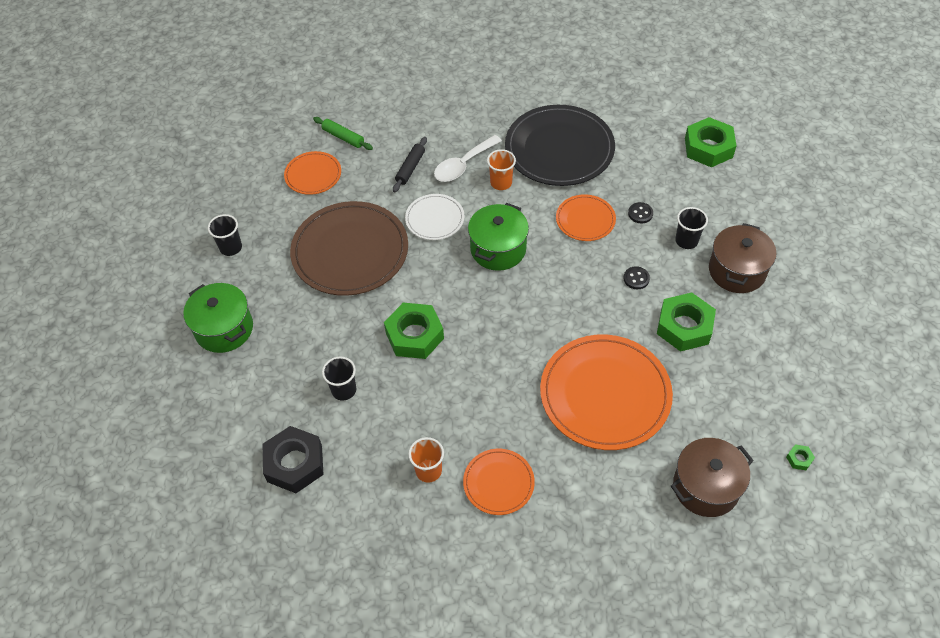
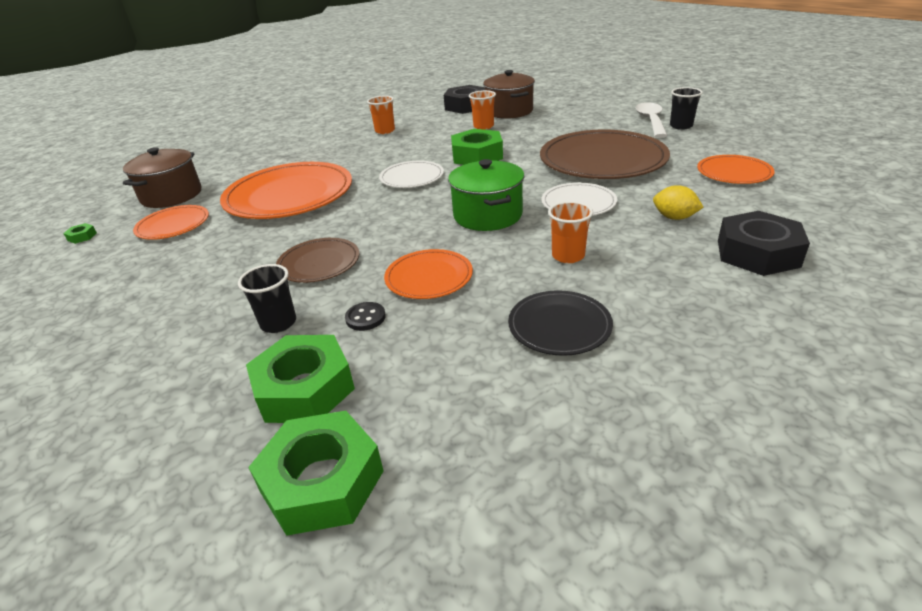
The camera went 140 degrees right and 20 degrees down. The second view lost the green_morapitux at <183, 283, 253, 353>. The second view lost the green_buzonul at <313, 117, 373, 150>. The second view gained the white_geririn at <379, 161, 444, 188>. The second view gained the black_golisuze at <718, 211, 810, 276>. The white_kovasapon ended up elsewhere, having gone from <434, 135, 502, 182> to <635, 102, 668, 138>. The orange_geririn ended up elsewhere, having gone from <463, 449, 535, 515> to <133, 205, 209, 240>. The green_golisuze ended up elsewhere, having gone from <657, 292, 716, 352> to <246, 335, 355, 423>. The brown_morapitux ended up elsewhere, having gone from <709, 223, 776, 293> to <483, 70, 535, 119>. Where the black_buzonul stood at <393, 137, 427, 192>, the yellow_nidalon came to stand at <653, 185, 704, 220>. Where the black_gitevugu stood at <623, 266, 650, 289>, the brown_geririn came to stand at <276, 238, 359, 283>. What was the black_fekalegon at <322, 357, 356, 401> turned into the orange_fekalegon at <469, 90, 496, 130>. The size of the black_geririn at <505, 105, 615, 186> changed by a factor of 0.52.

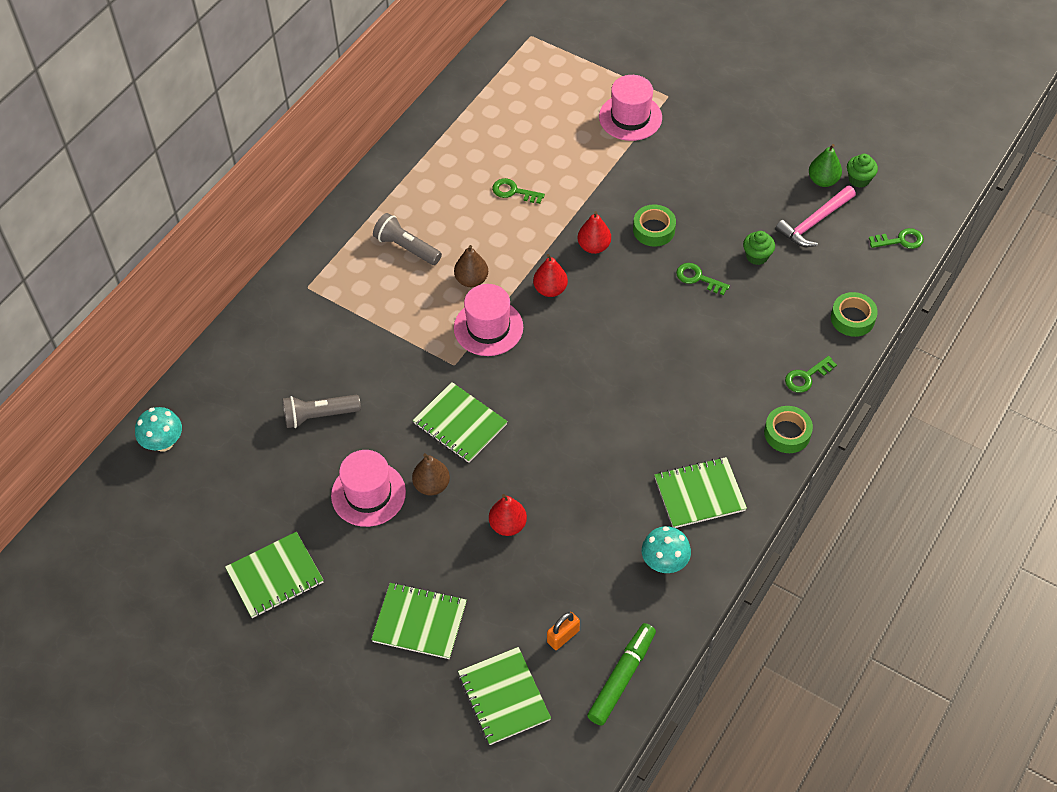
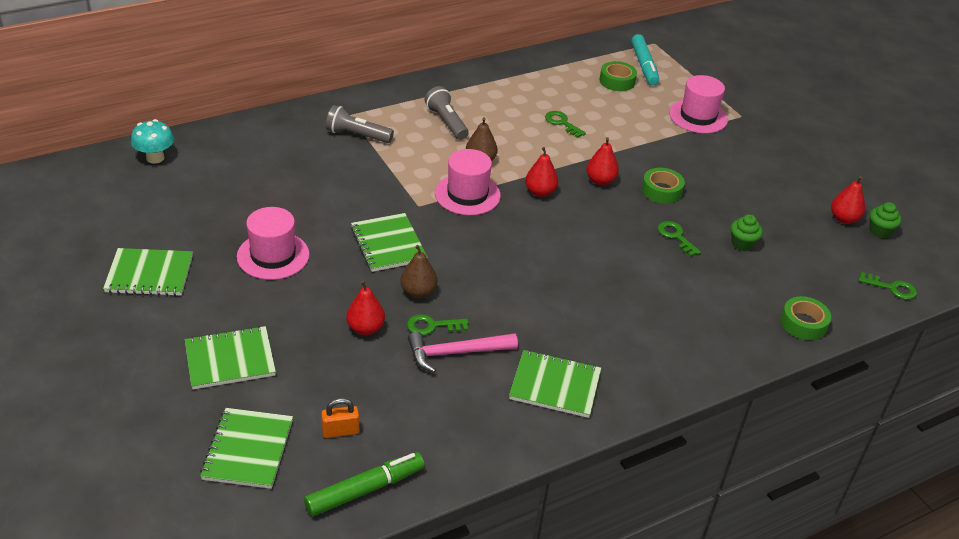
The camera went 25 degrees right and 15 degrees down. The second view lost the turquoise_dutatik at <642, 526, 691, 573>. The second view gained the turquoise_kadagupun at <631, 34, 659, 85>. The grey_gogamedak ended up elsewhere, having gone from <283, 395, 361, 428> to <326, 105, 394, 143>. The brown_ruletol ended up elsewhere, having gone from <412, 453, 450, 495> to <400, 245, 437, 299>. The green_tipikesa ended up elsewhere, having gone from <764, 406, 813, 453> to <599, 61, 637, 91>. The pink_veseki ended up elsewhere, having gone from <775, 185, 856, 247> to <408, 332, 518, 373>. The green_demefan ended up elsewhere, having gone from <785, 356, 837, 393> to <407, 314, 469, 335>. What was the green_ruletol at <809, 144, 842, 187> turned into the red_ruletol at <831, 176, 865, 224>. The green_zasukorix at <371, 582, 467, 659> ended up facing another way, 60 degrees counterclockwise from before.

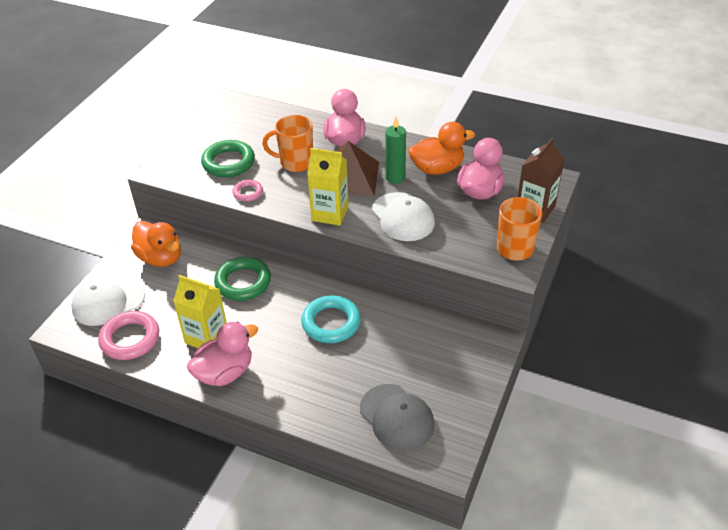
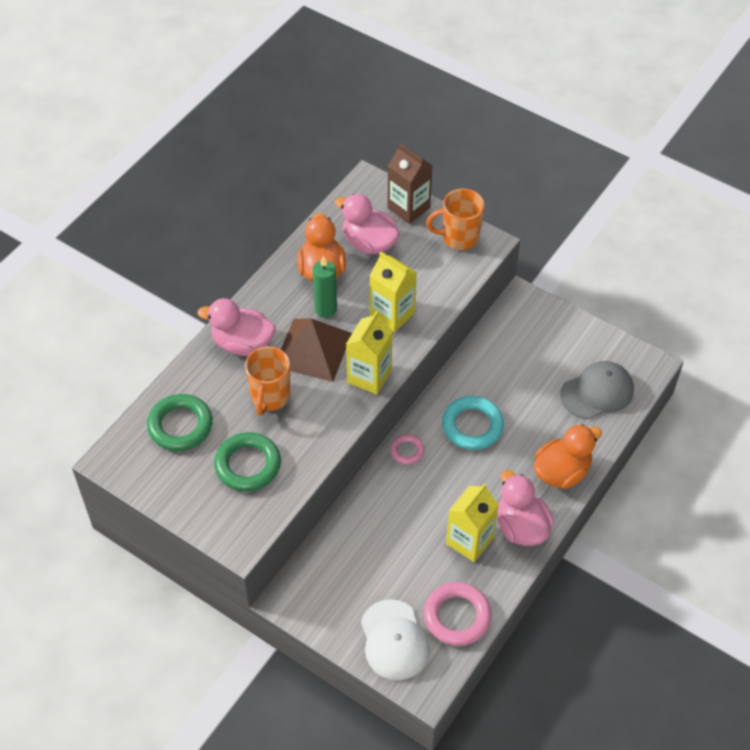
The camera went 80 degrees left and 10 degrees up. The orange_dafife ended up elsewhere, having gone from <131, 221, 181, 267> to <534, 424, 602, 489>. The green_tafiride ended up elsewhere, having gone from <214, 257, 271, 301> to <147, 394, 213, 451>. The pink_tafiride ended up elsewhere, having gone from <232, 180, 263, 202> to <390, 434, 425, 465>. Where the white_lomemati stood at <372, 192, 435, 241>, the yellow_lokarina came to stand at <369, 252, 417, 332>.

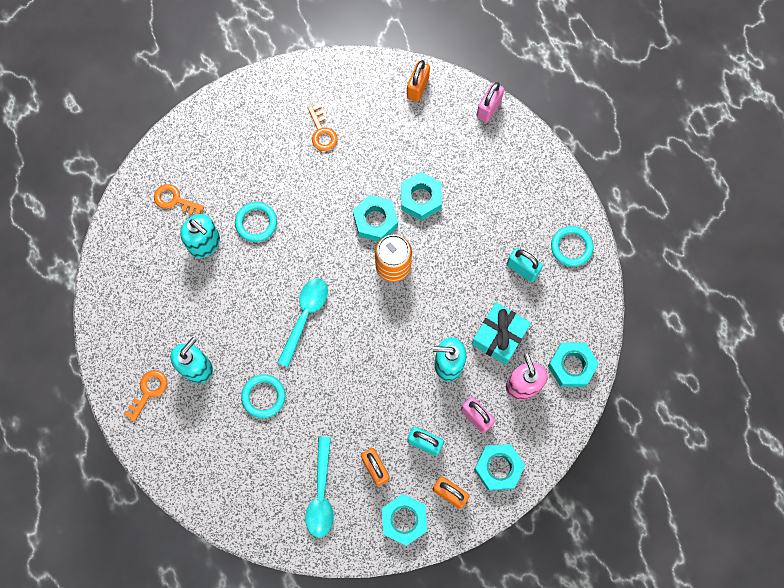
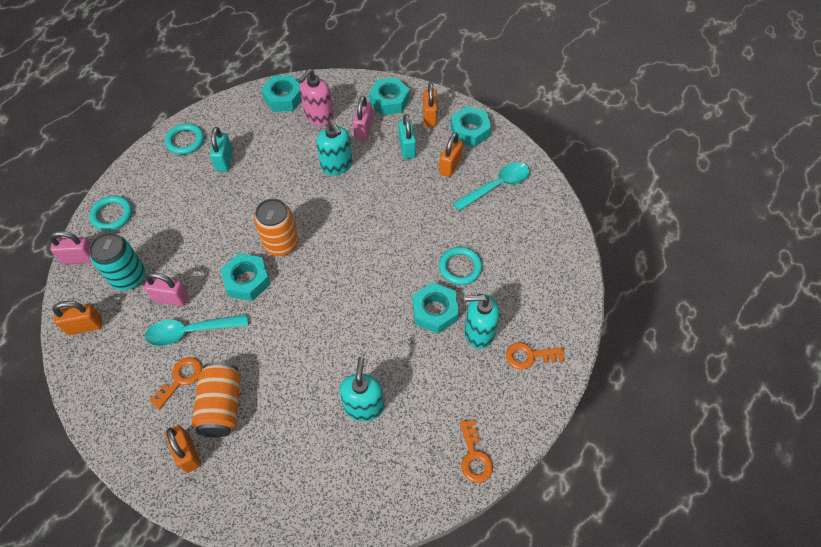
The camera went 125 degrees left and 15 degrees down. The second view lost the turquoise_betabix at <472, 302, 531, 365>. The second view gained the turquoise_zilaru at <89, 233, 145, 290>. The second view gained the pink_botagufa at <144, 272, 188, 306>. The second view gained the orange_botagufa at <165, 425, 201, 473>. The second view gained the orange_zilaru at <192, 362, 240, 437>. The orange_demefan ended up elsewhere, having gone from <154, 184, 204, 215> to <460, 420, 493, 483>. The turquoise_tafiride ended up elsewhere, having gone from <235, 202, 277, 242> to <89, 196, 132, 231>. The turquoise_kovasapon ended up elsewhere, having gone from <277, 278, 328, 367> to <145, 314, 248, 346>. The turquoise_golisuze ended up elsewhere, having gone from <401, 172, 442, 221> to <413, 282, 459, 334>.

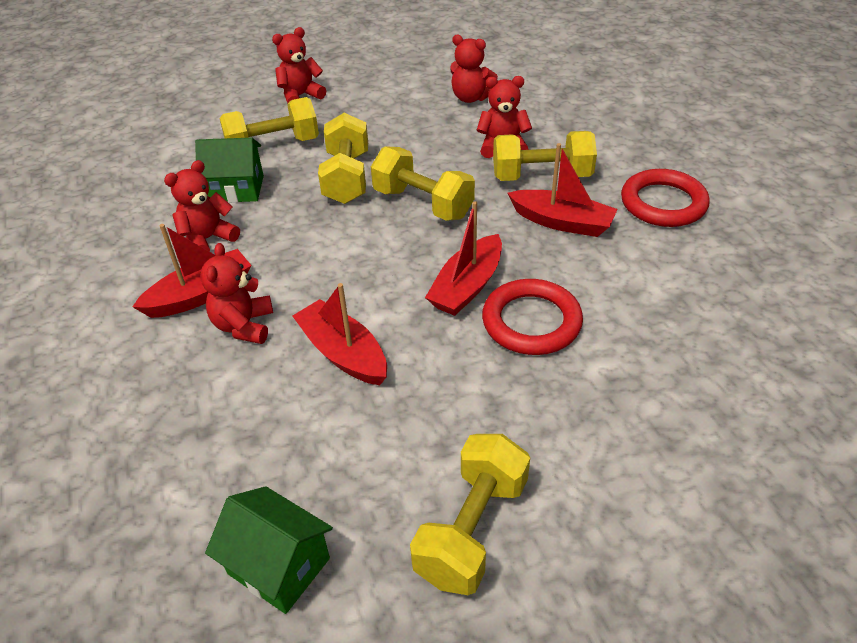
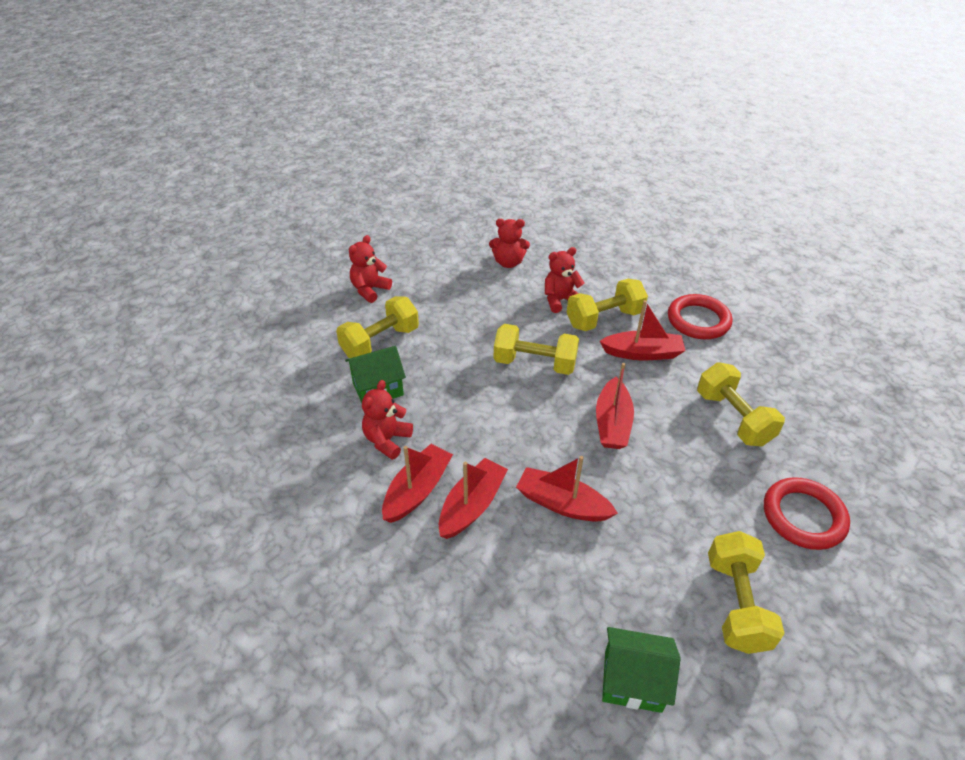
The camera went 25 degrees left and 0 degrees up. The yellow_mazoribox ended up elsewhere, having gone from <318, 113, 368, 204> to <697, 362, 785, 446>. The red_tafiride ended up elsewhere, having gone from <482, 279, 583, 355> to <764, 477, 850, 550>. Where the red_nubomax stood at <200, 243, 273, 344>, the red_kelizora came to stand at <439, 458, 508, 539>.

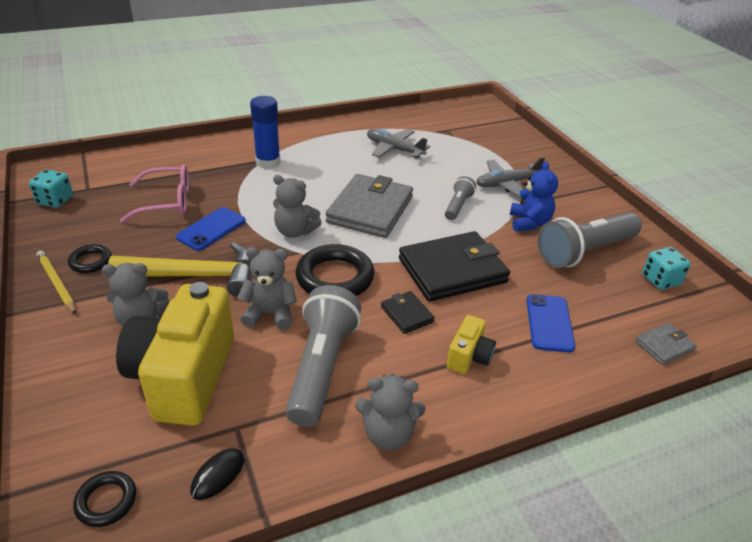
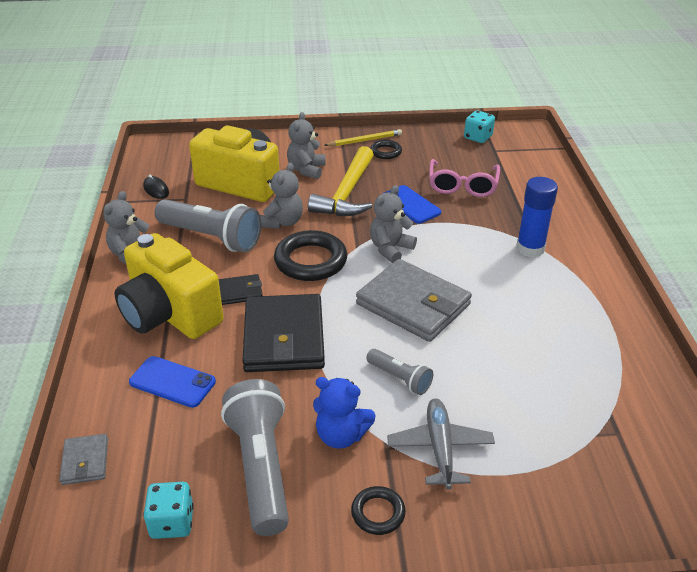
The camera went 110 degrees right and 0 degrees up. The second view lost the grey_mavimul at <367, 129, 430, 158>. The black_tafiride ended up elsewhere, having gone from <73, 471, 136, 527> to <351, 486, 406, 535>. The size of the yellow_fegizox at <447, 315, 496, 374> changed by a factor of 2.20.

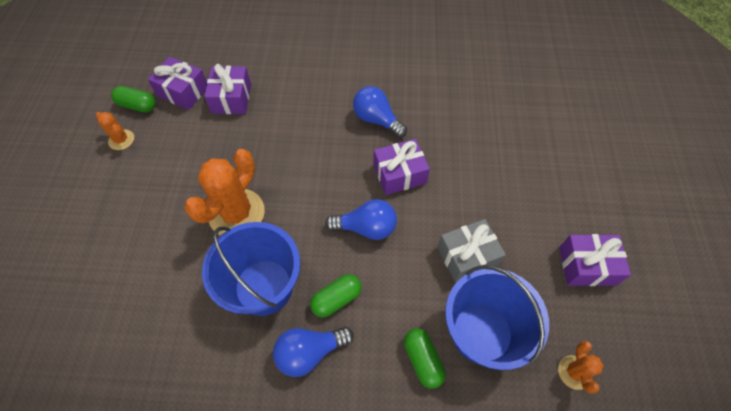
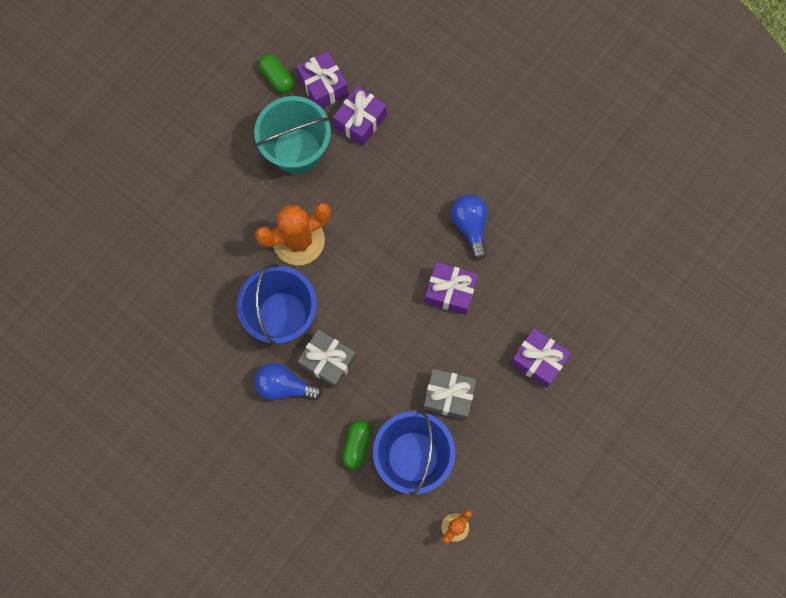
The camera went 35 degrees right and 15 degrees up. The second view lost the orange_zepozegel at <96, 112, 134, 150>. The second view lost the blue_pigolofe at <325, 199, 397, 240>. The second view gained the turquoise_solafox at <254, 96, 331, 174>. The purple_betabix ended up elsewhere, having gone from <559, 234, 631, 286> to <510, 328, 571, 388>. Where the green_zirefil stood at <310, 274, 362, 317>, the grey_betabix came to stand at <298, 330, 356, 388>.

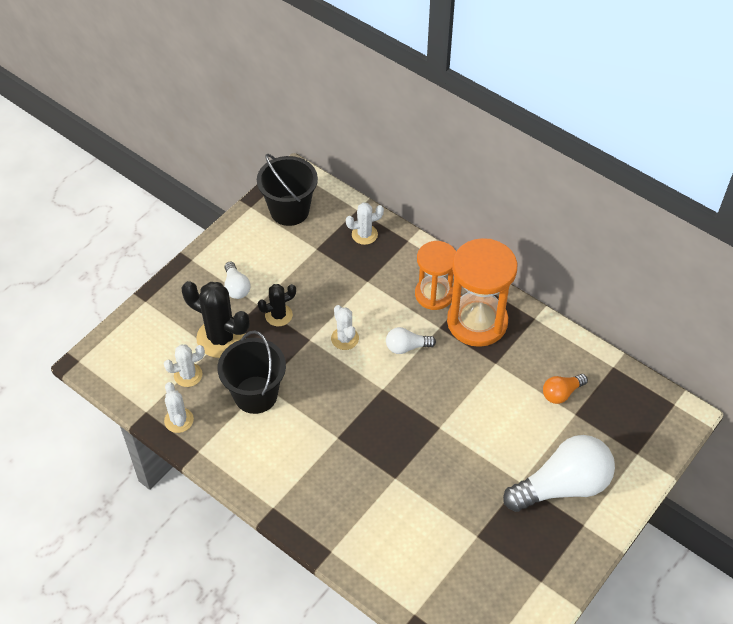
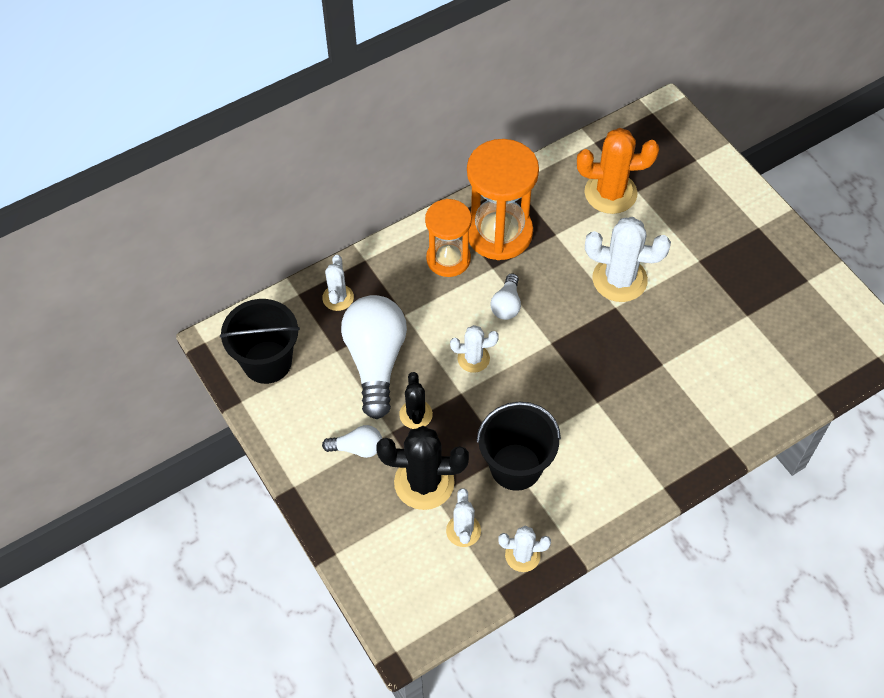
The camera went 70 degrees left and 5 degrees up. The second view gained the white_zepozegel at <585, 217, 671, 302>. The white_pigolofe ended up elsewhere, having gone from <503, 435, 615, 512> to <341, 295, 407, 419>. Where the orange_pigolofe stood at <543, 374, 588, 404>, the orange_zepozegel came to stand at <577, 128, 659, 214>. The black_zepozegel at <182, 281, 249, 358> ended up facing another way, 45 degrees clockwise from before.

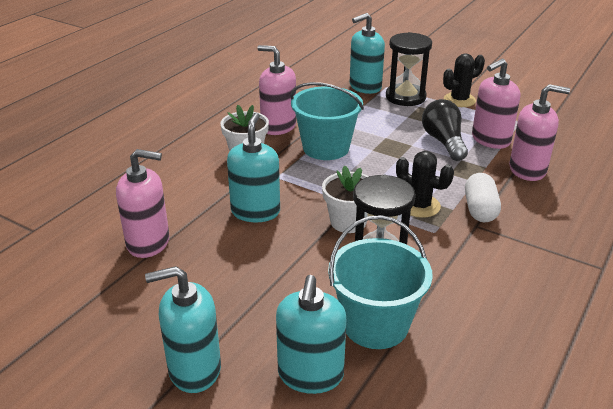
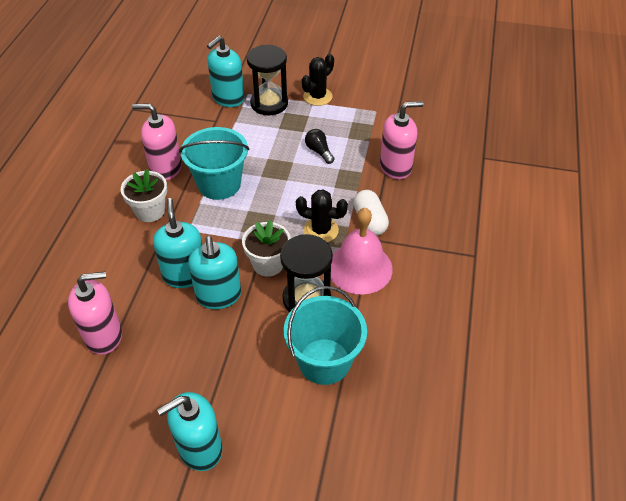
The camera went 20 degrees left and 15 degrees up. The second view lost the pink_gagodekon at <472, 59, 520, 149>. The second view gained the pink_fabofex at <331, 208, 393, 294>. The turquoise_gagodekon ended up elsewhere, having gone from <276, 275, 346, 394> to <188, 236, 241, 309>. The size of the black_pigolofe at <422, 99, 468, 161> changed by a factor of 0.61.

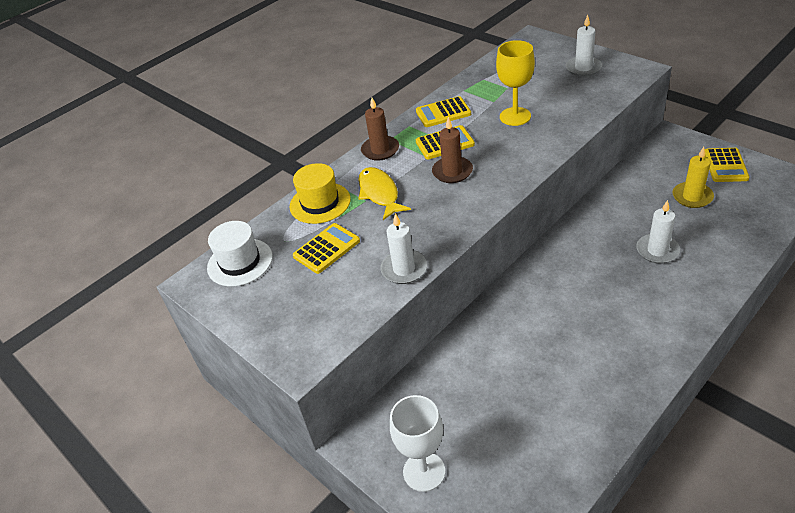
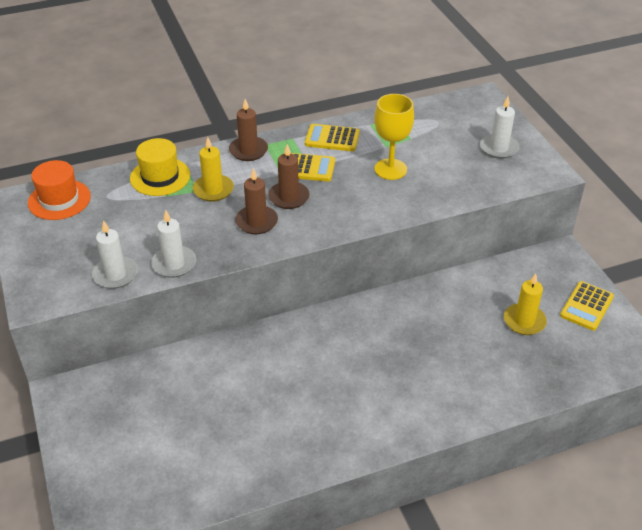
The camera went 20 degrees right and 0 degrees up. The second view lost the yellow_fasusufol at <293, 223, 360, 274>. The second view lost the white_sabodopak at <390, 395, 445, 492>. The second view gained the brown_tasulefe at <235, 168, 278, 234>. The white_tasulefe ended up elsewhere, having gone from <636, 200, 680, 264> to <92, 220, 138, 289>. Where the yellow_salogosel stood at <358, 167, 411, 220>, the yellow_tasulefe came to stand at <193, 137, 234, 202>. What was the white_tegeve at <207, 221, 273, 287> turned into the orange_tegeve at <28, 160, 91, 220>.

